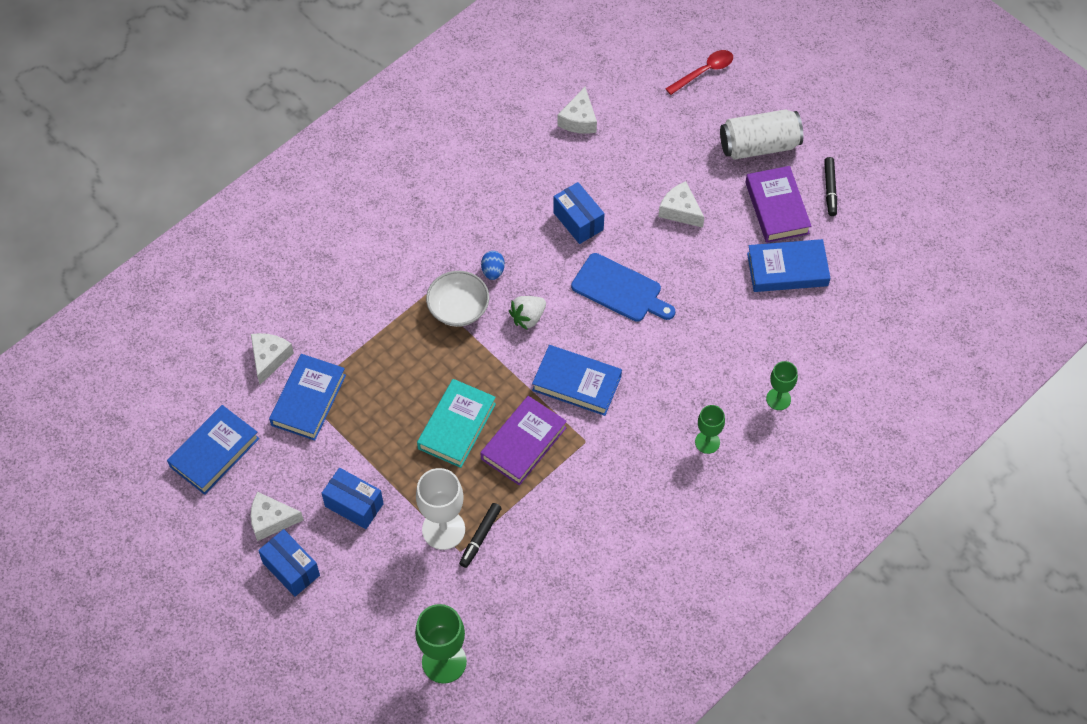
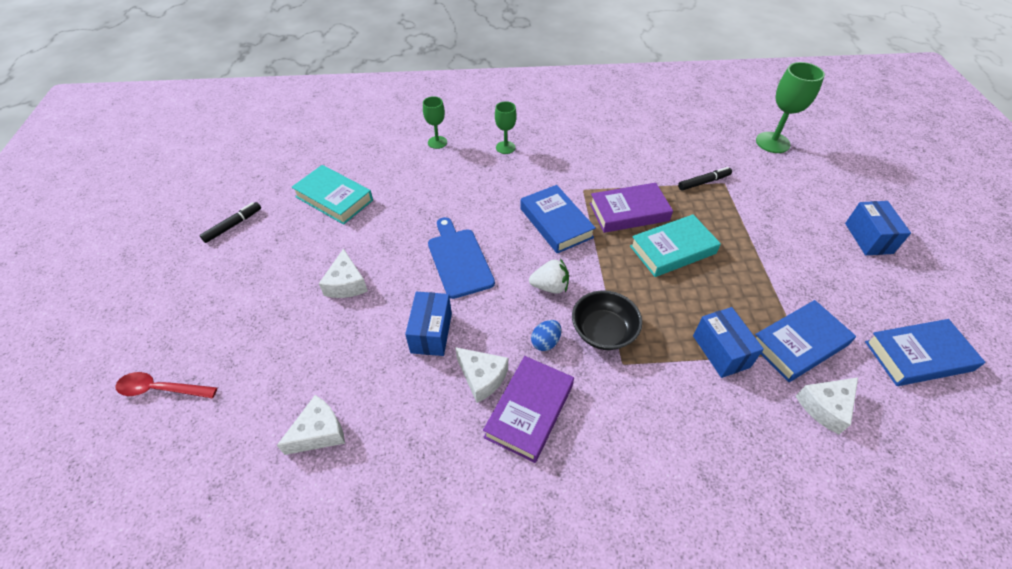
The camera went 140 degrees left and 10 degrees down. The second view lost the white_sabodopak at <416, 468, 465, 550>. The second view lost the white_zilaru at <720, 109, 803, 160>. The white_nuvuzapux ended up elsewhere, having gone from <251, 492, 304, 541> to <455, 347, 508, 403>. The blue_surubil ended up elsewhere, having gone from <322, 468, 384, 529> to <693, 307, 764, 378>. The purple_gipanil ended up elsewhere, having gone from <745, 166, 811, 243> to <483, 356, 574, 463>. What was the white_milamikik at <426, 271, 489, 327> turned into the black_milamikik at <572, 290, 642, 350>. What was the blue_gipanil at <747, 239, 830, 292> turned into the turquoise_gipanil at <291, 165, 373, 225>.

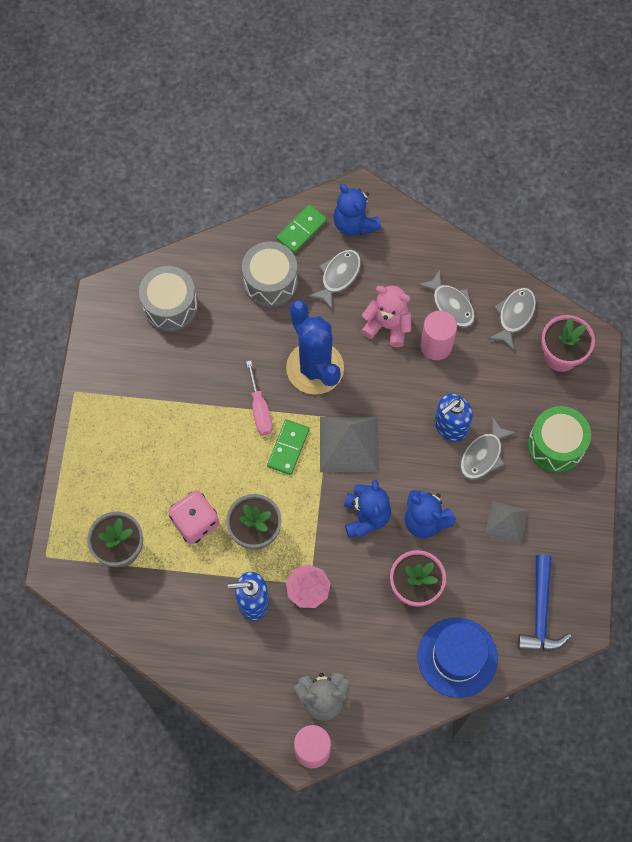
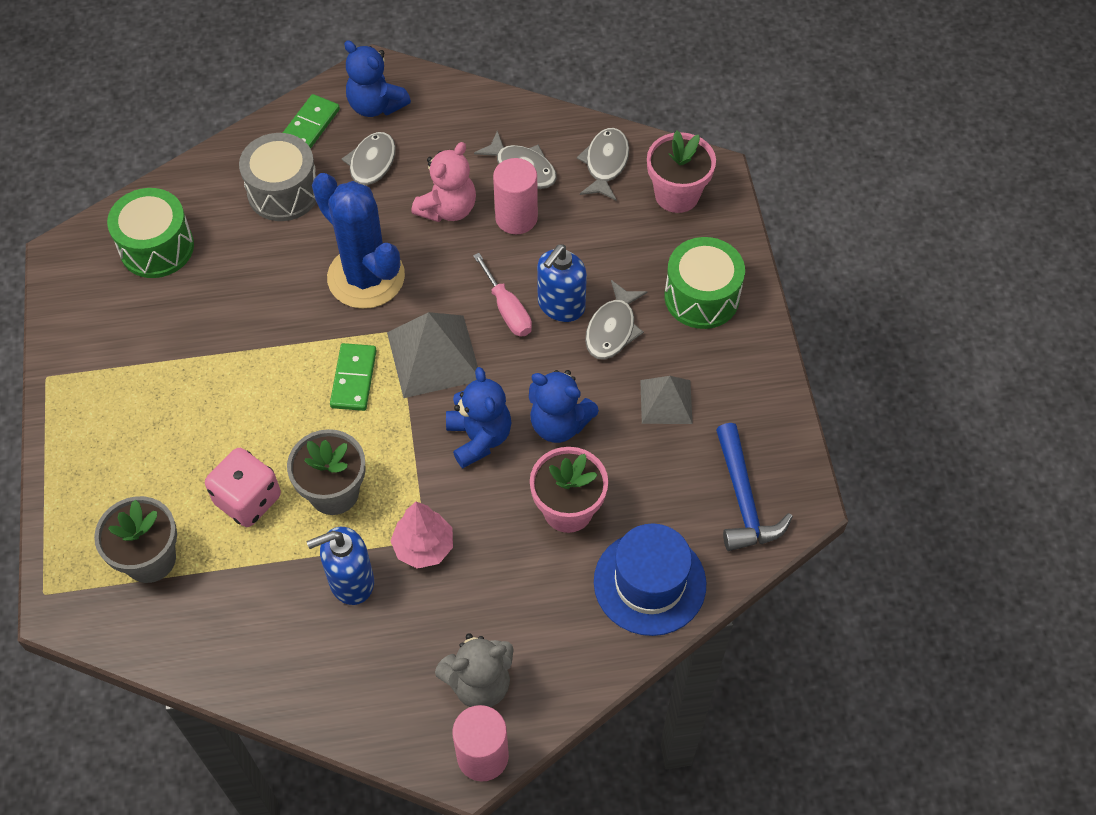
The camera went 15 degrees left and 10 degrees down. The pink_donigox ended up elsewhere, having gone from <246, 360, 273, 435> to <473, 253, 532, 337>. What was the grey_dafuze at <139, 266, 198, 332> turned into the green_dafuze at <107, 188, 194, 278>. The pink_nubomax at <361, 286, 411, 347> ended up facing another way, 120 degrees clockwise from before.

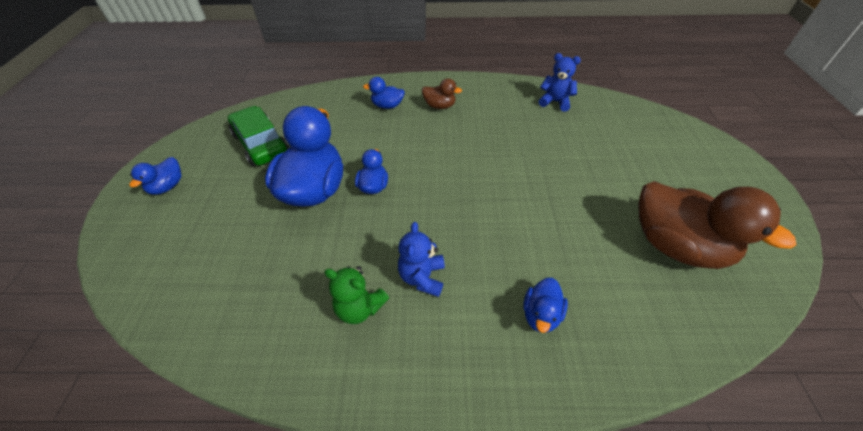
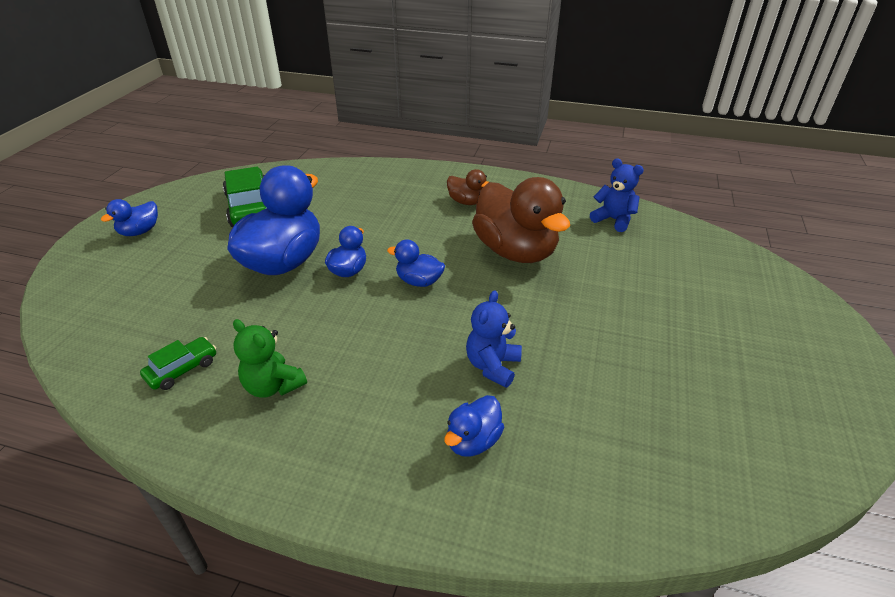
The camera went 15 degrees right and 10 degrees down. The second view gained the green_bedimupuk at <140, 337, 216, 390>. The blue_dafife ended up elsewhere, having gone from <363, 77, 405, 109> to <387, 240, 445, 287>. The blue_nubomax ended up elsewhere, having gone from <398, 222, 445, 297> to <466, 290, 522, 388>. The brown_dafife ended up elsewhere, having gone from <638, 181, 796, 269> to <472, 177, 570, 263>.

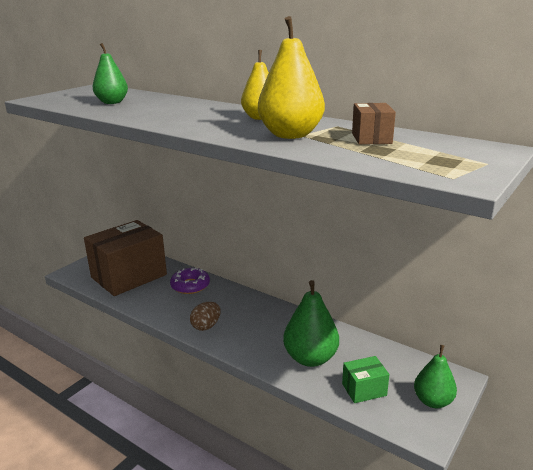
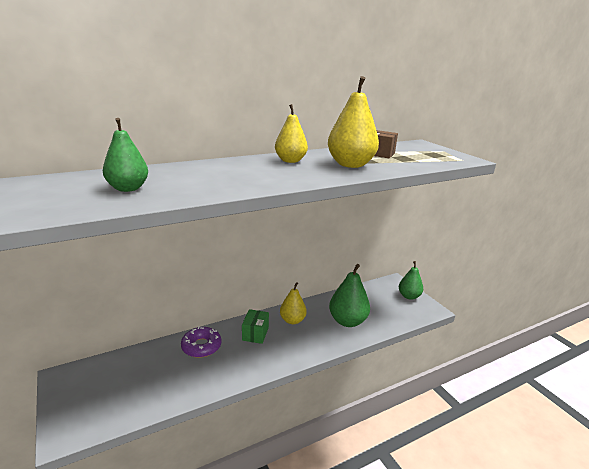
The camera went 65 degrees left and 0 degrees up. The second view lost the brown_surubil at <84, 220, 167, 296>. The second view lost the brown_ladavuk at <190, 302, 221, 331>. The second view gained the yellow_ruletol at <280, 282, 307, 324>. The green_surubil ended up elsewhere, having gone from <342, 356, 389, 403> to <242, 309, 269, 344>.

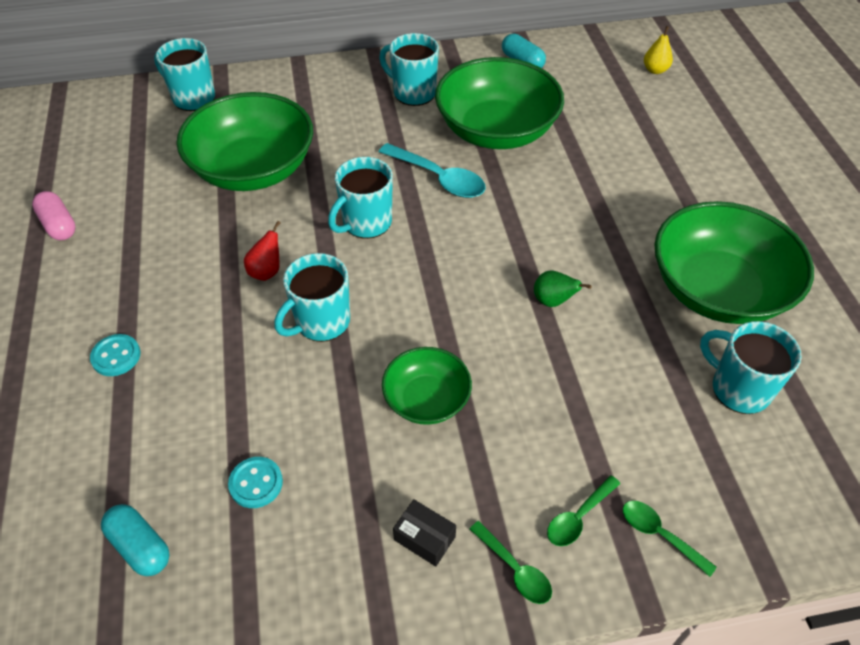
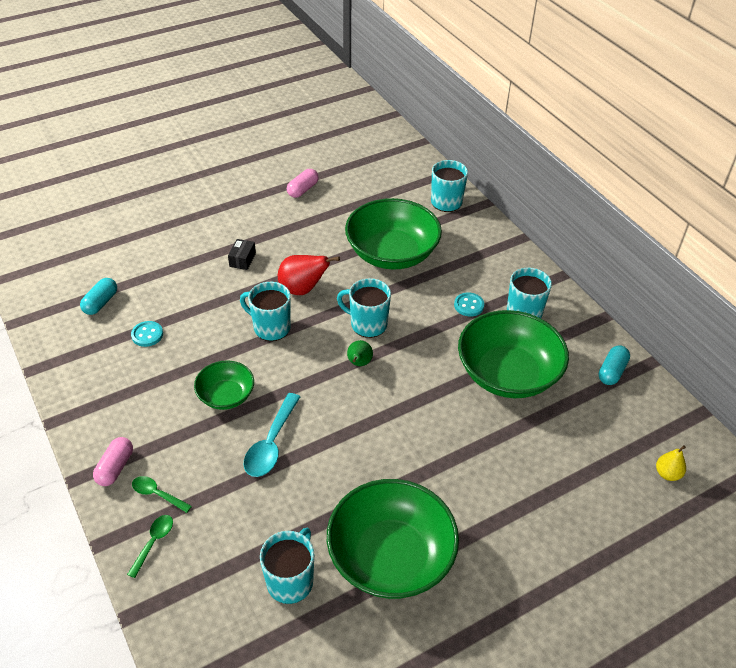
The camera went 70 degrees right and 5 degrees down. The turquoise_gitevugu ended up elsewhere, having gone from <90, 334, 141, 376> to <454, 292, 484, 317>. The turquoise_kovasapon ended up elsewhere, having gone from <379, 143, 485, 198> to <244, 393, 300, 477>. The black_surubil ended up elsewhere, having gone from <393, 499, 456, 566> to <228, 239, 256, 270>. The green_ruletol ended up elsewhere, having gone from <534, 270, 592, 307> to <347, 340, 373, 366>. Where the green_kovasapon stood at <470, 521, 552, 604>, the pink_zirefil came to stand at <93, 437, 133, 486>. The size of the red_ruletol at <244, 221, 280, 281> changed by a factor of 1.70.

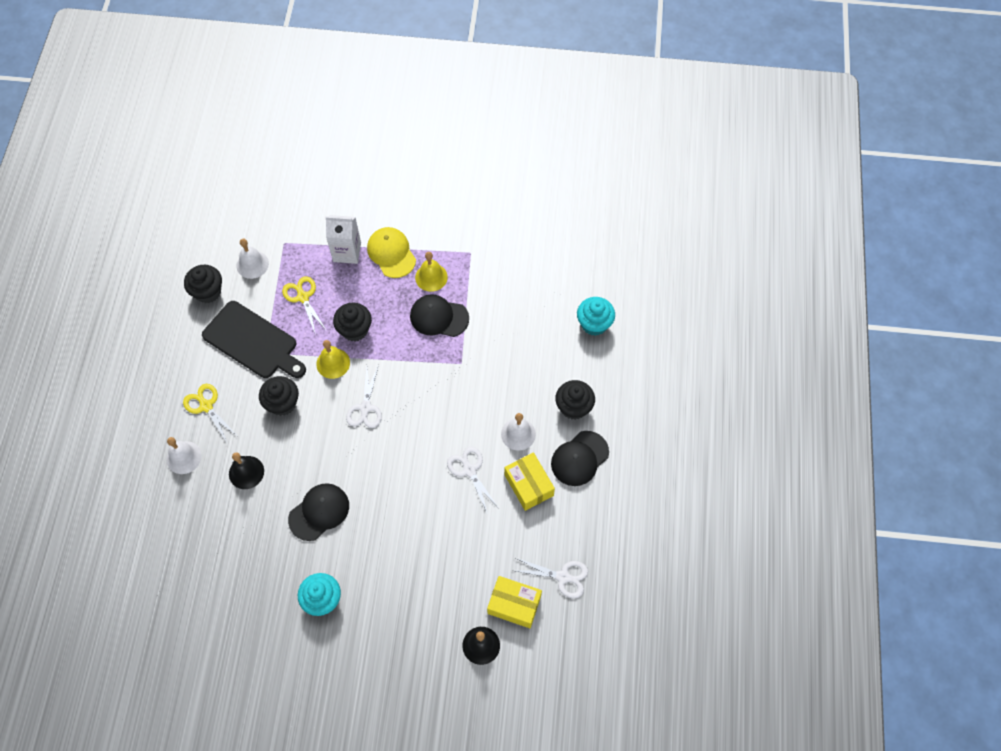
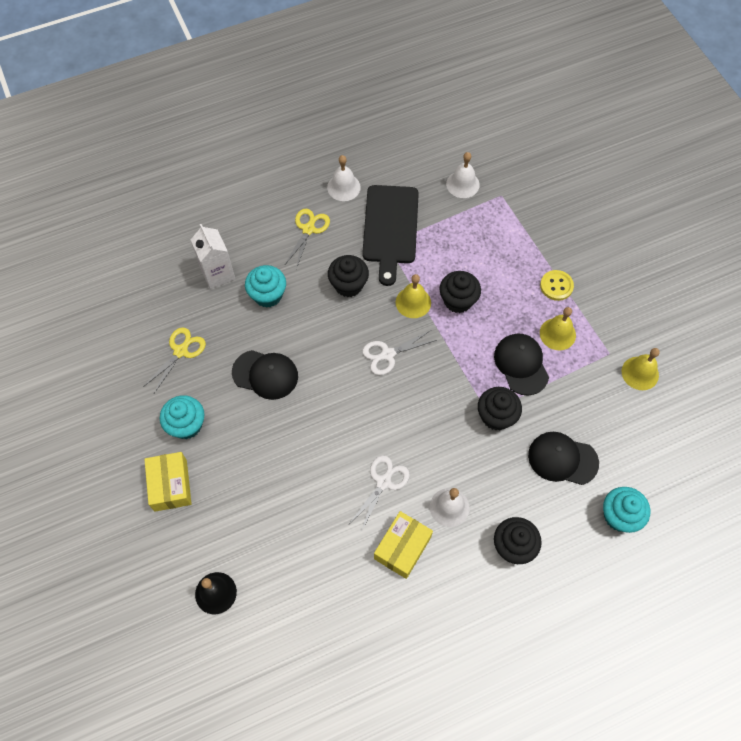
The camera went 60 degrees right and 0 degrees up. The second view lost the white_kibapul at <512, 558, 588, 599>. The second view gained the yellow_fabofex at <622, 348, 660, 390>. The white_fabofex ended up elsewhere, having gone from <166, 437, 202, 474> to <327, 155, 361, 201>. The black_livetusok ended up elsewhere, having gone from <184, 265, 222, 303> to <478, 387, 522, 430>. The yellow_kibapul ended up elsewhere, having gone from <282, 276, 327, 335> to <143, 327, 206, 393>. The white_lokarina ended up elsewhere, having gone from <325, 215, 361, 264> to <191, 224, 235, 289>. The yellow_surubil ended up elsewhere, having gone from <487, 576, 542, 628> to <144, 452, 192, 512>. The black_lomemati ended up elsewhere, having gone from <551, 431, 609, 486> to <528, 432, 599, 485>. Where the black_fabofex stood at <229, 453, 264, 489>, the turquoise_livetusok came to stand at <245, 265, 286, 308>. Where the yellow_lomemati stood at <367, 227, 416, 278>, the yellow_gitevugu came to stand at <540, 270, 574, 301>.

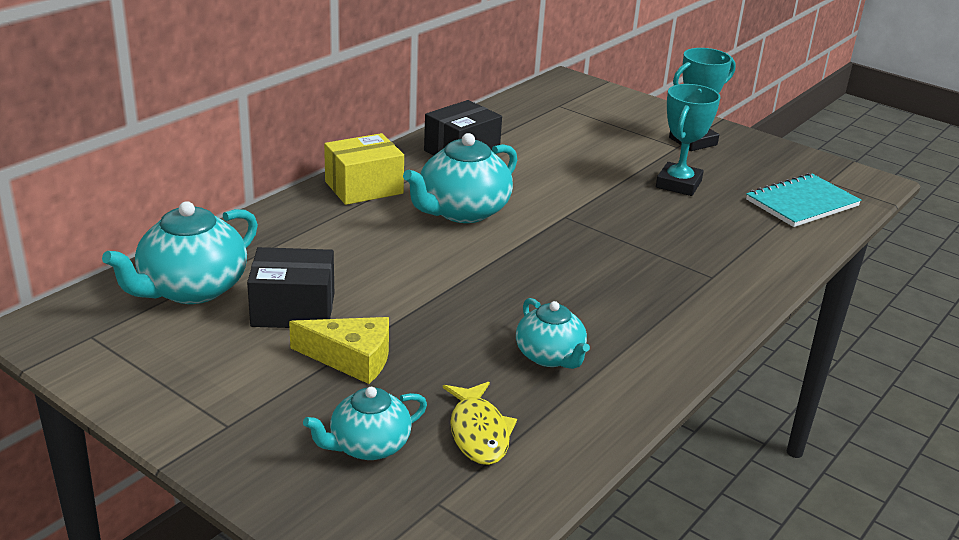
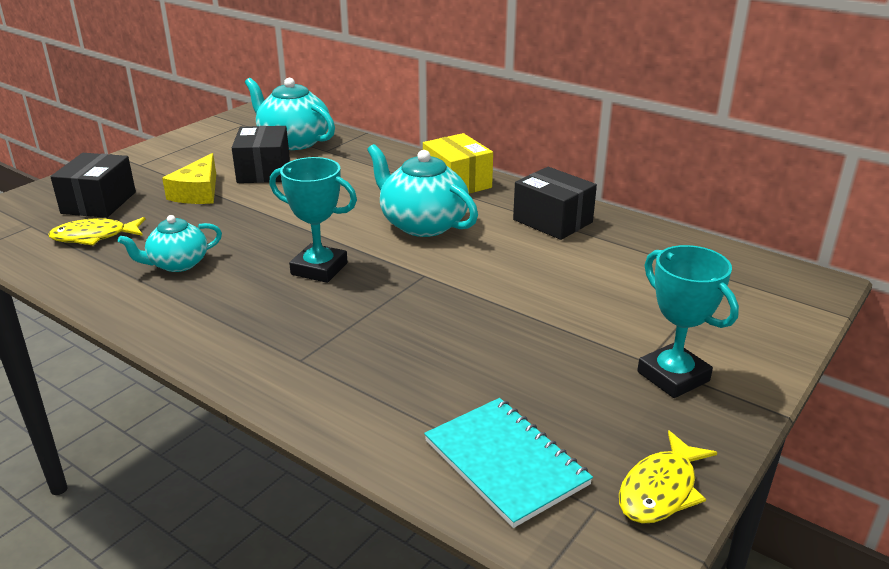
The camera went 90 degrees right and 0 degrees up. The second view gained the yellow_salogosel at <619, 430, 718, 524>. The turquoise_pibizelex ended up elsewhere, having gone from <656, 84, 721, 196> to <269, 157, 357, 283>. Where the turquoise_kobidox stood at <303, 387, 427, 460>, the black_surubil came to stand at <50, 153, 136, 218>.

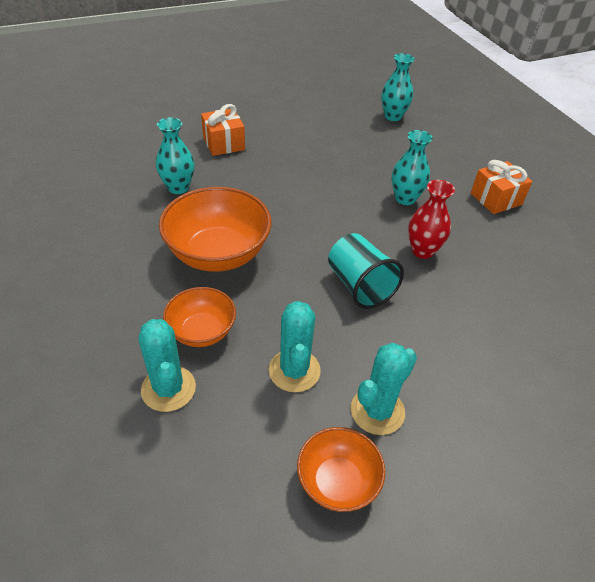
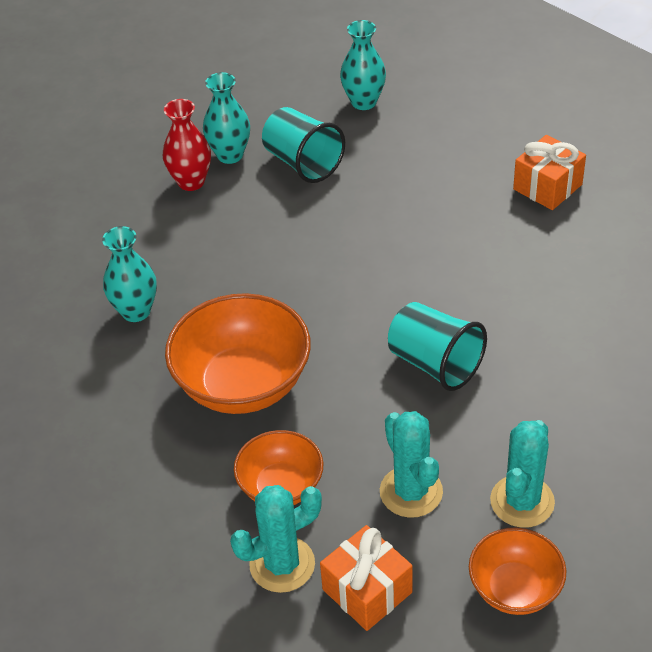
The camera went 15 degrees left and 0 degrees up. The second view gained the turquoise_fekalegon at <262, 107, 345, 183>. The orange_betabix ended up elsewhere, having gone from <201, 104, 245, 156> to <320, 525, 413, 631>. The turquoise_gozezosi ended up elsewhere, having gone from <392, 130, 433, 205> to <203, 72, 250, 164>. The red_gozezosi ended up elsewhere, having gone from <408, 180, 455, 259> to <163, 99, 211, 191>. The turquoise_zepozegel at <138, 319, 196, 412> ended up facing another way, 75 degrees counterclockwise from before.

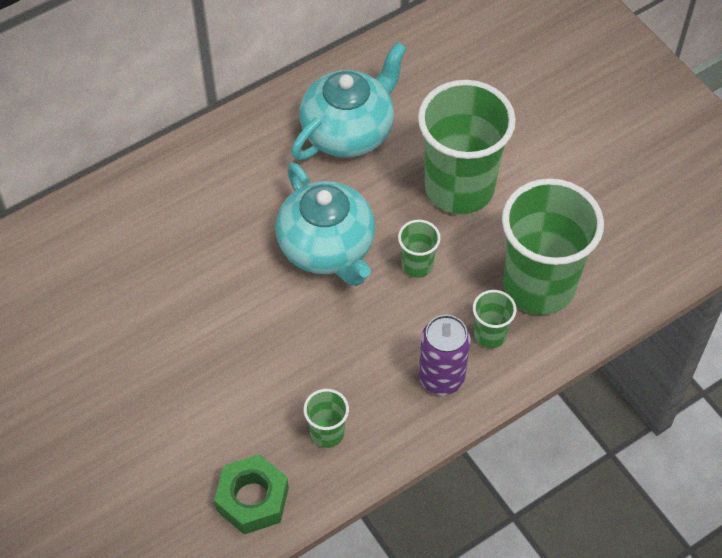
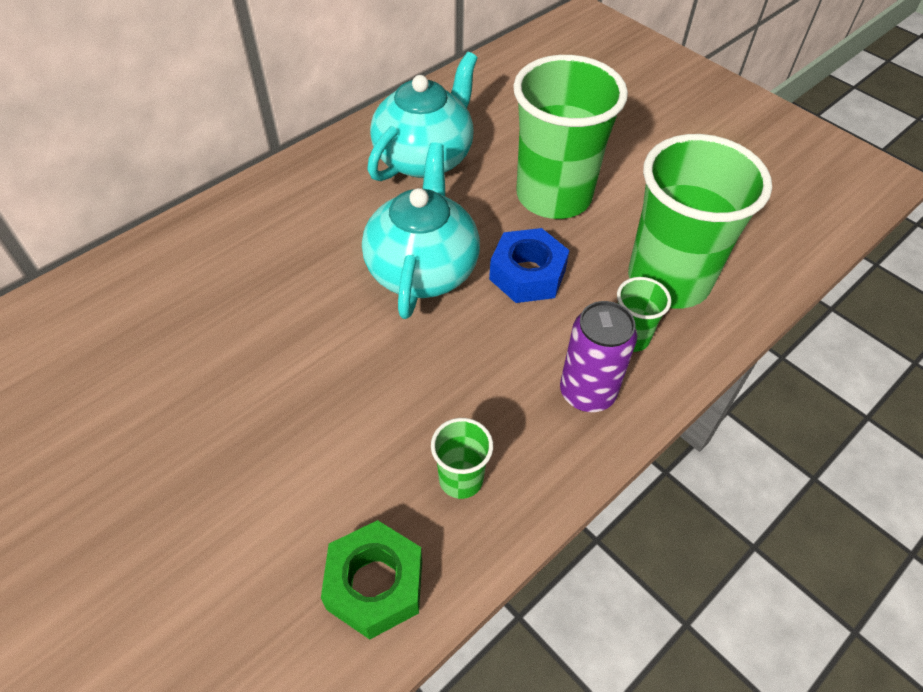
The camera went 10 degrees left and 5 degrees down. Where the green_fekalegon stood at <398, 220, 441, 278>, the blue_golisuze came to stand at <489, 228, 570, 303>. The turquoise_kobidox at <275, 162, 375, 286> ended up facing another way, 135 degrees counterclockwise from before.

